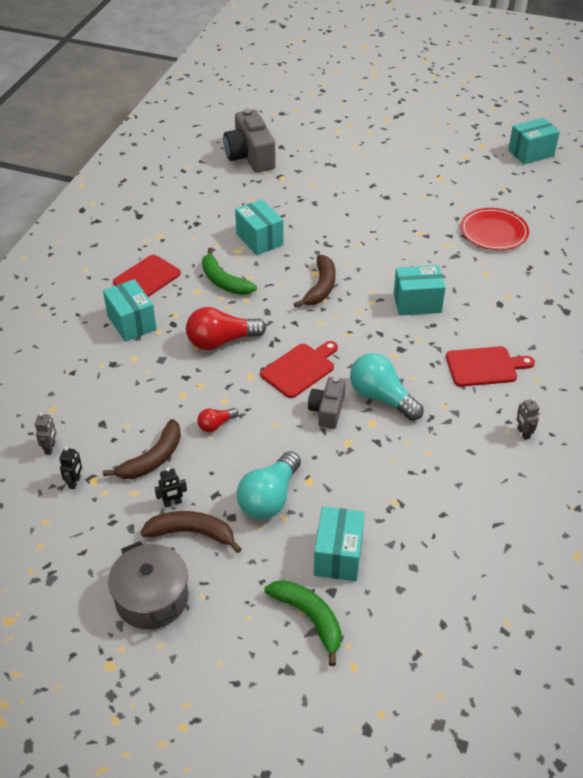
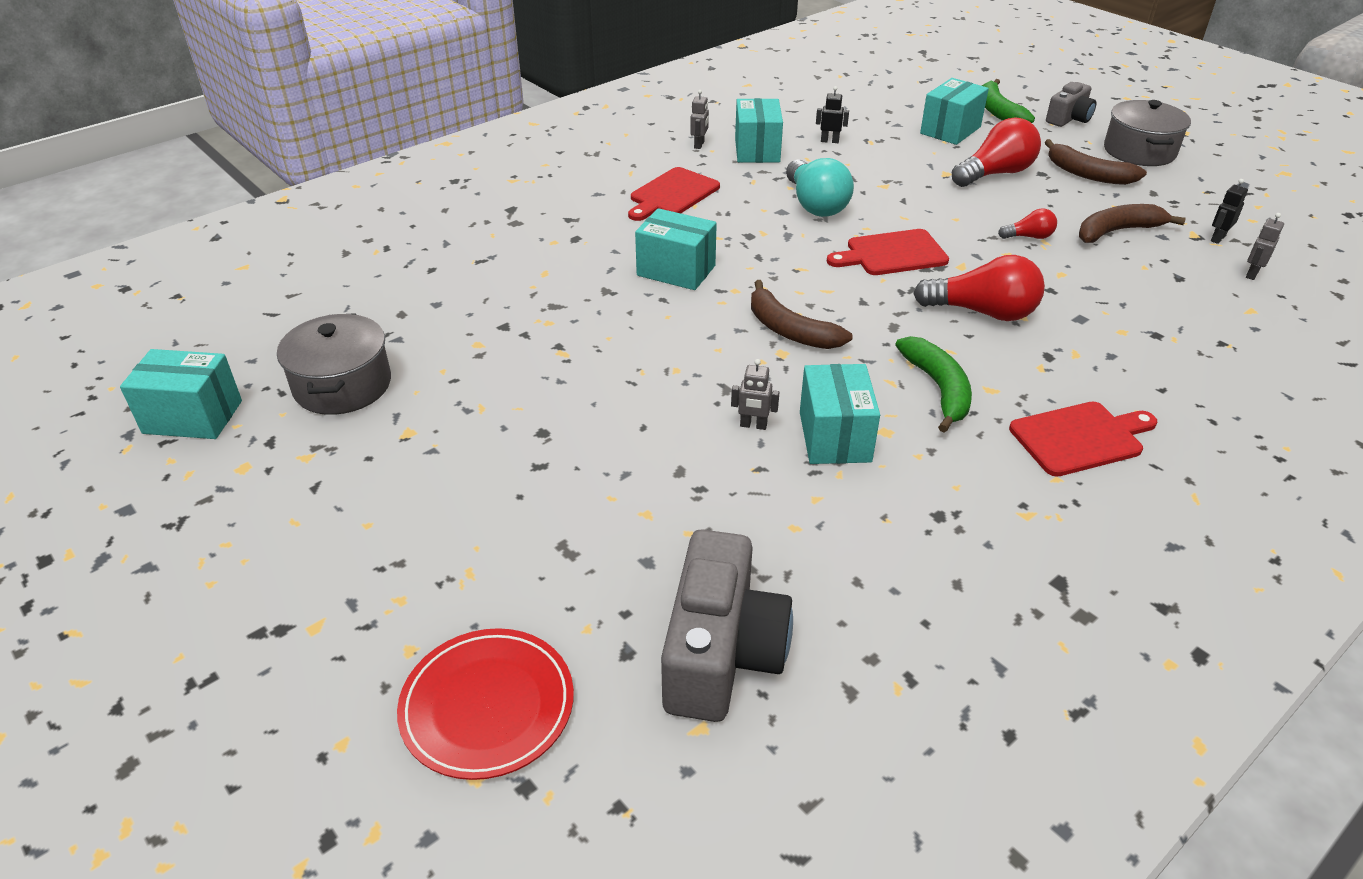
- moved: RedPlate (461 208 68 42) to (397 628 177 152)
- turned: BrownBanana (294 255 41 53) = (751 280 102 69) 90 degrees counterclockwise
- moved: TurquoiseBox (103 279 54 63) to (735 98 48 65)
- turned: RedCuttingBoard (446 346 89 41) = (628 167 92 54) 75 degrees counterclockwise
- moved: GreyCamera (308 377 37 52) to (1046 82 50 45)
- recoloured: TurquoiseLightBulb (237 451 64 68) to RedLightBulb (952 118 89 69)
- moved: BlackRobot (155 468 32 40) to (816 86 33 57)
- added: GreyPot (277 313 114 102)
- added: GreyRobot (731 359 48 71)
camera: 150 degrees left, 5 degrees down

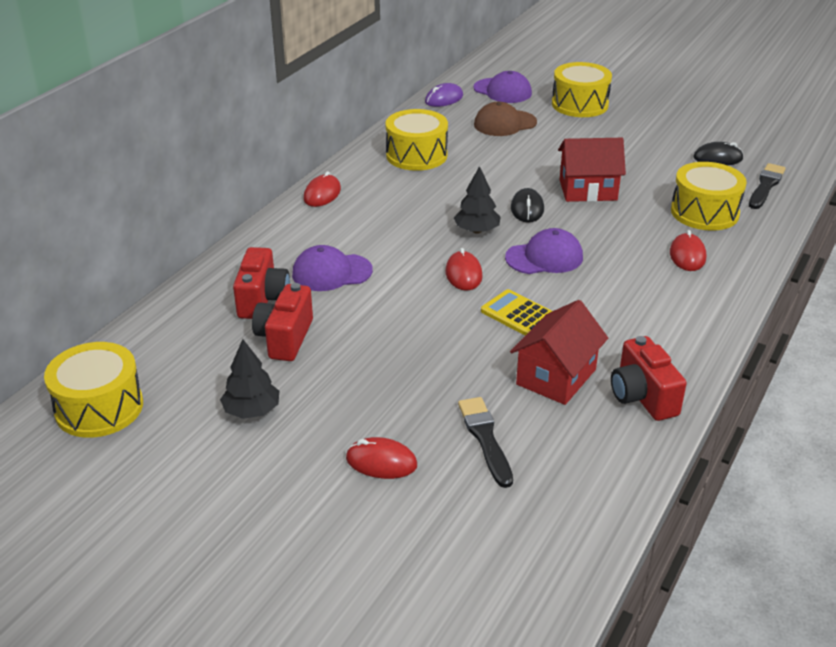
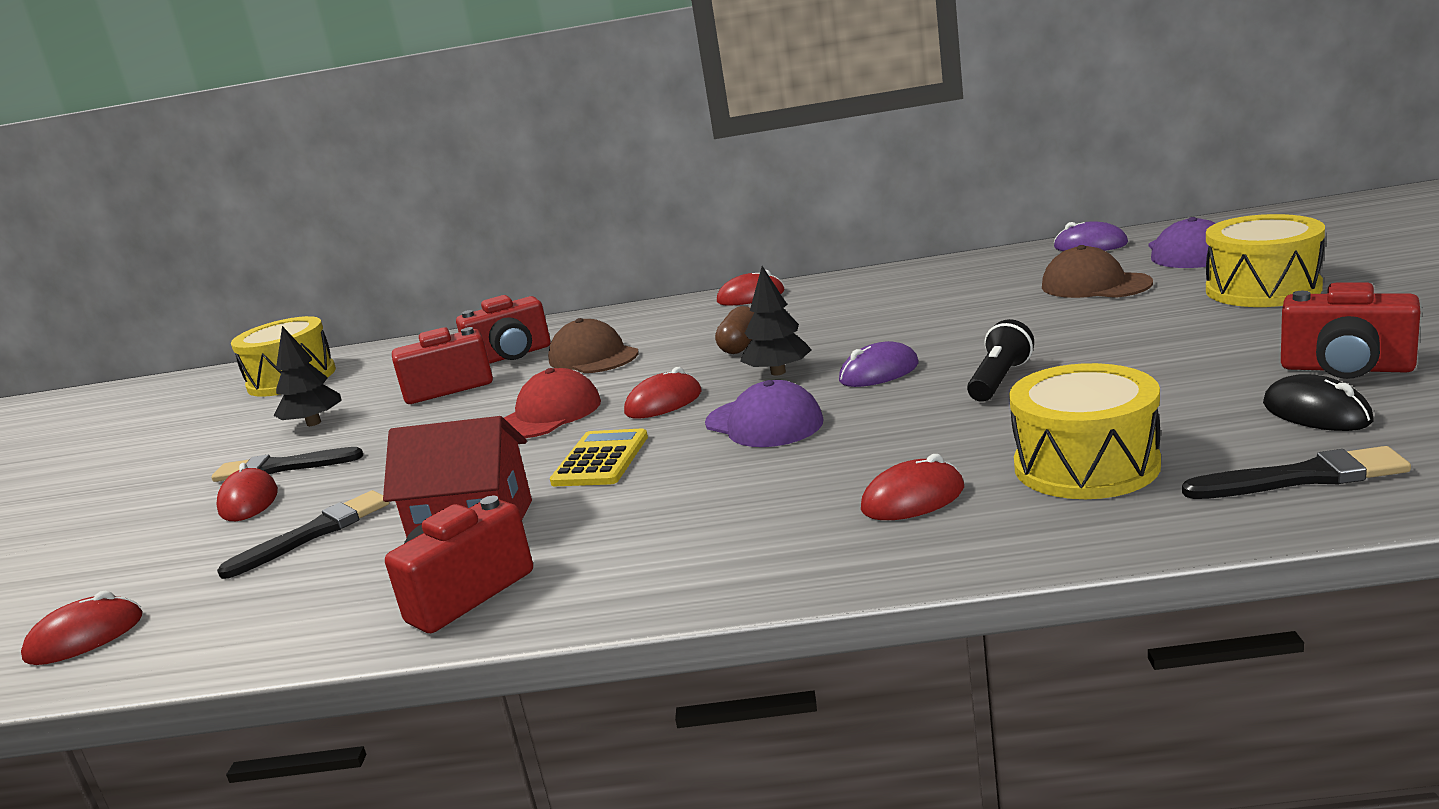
- removed: YellowDrum (386 109 62 62)
- replaced: RedHouse (558 138 68 64) to BlackFlashlight (967 319 67 83)
- recoloured: BlackMouse (511 188 33 35) to PurpleMouse (839 341 80 46)
- recoloured: PurpleCap (292 245 81 46) to BrownCap (548 318 90 55)
- added: RedCamera (1281 282 140 97)
- added: BrownCapsule (715 306 40 48)
- added: RedCap (504 368 97 70)
- added: BlackBrush (211 447 152 35)
- added: RedMouse (21 591 122 74)
camera: 65 degrees right, 15 degrees down

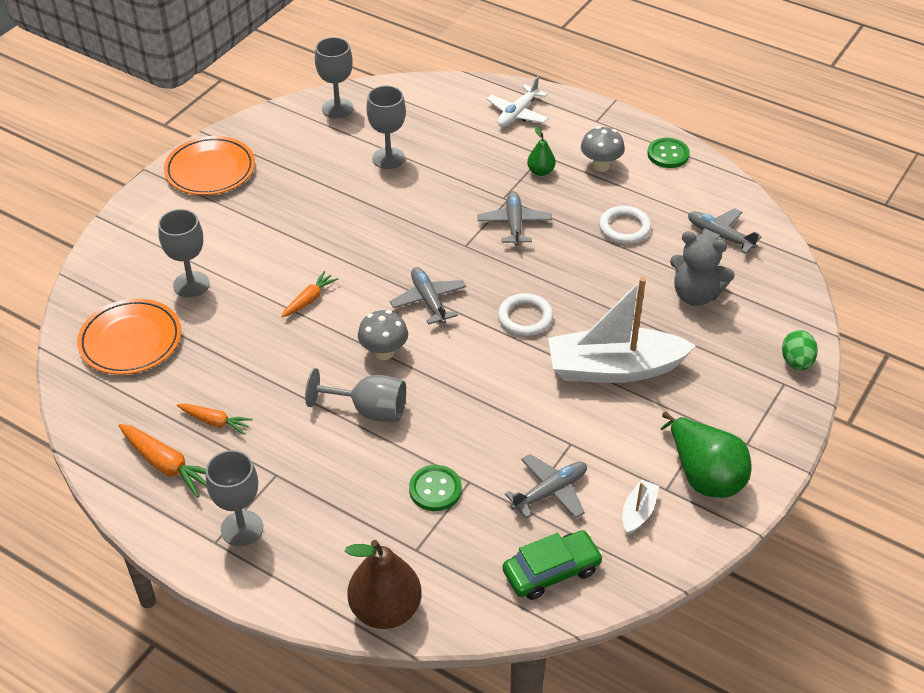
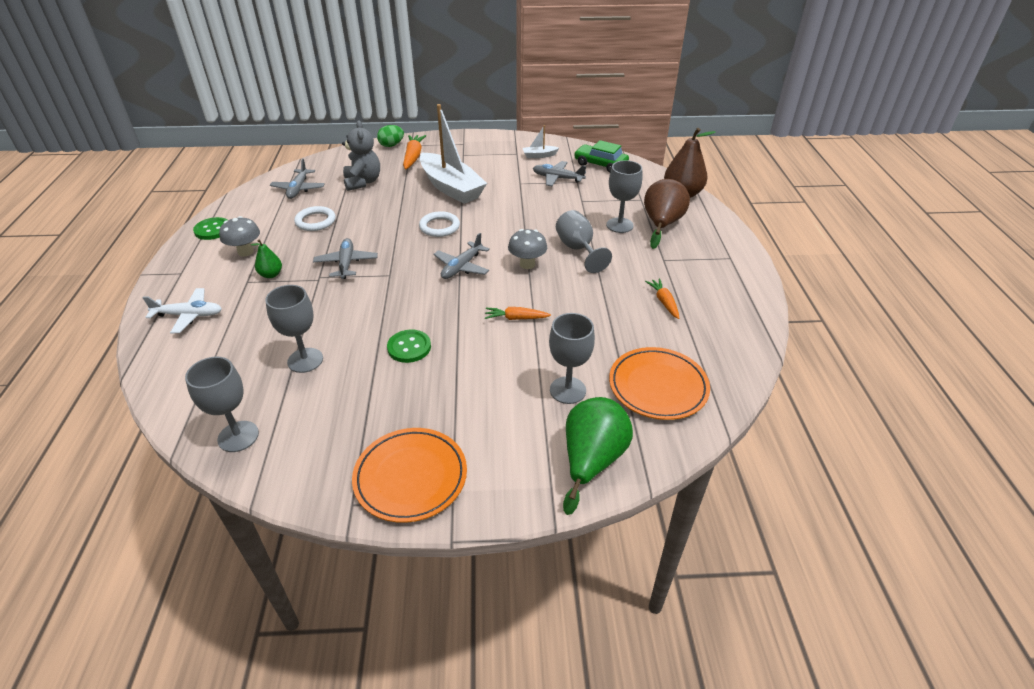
- turned: GreyPlane (478 191 74 55) = (313 238 65 41) 120 degrees clockwise
- moved: GreenPear (660 412 92 86) to (563 397 70 118)
- moved: OrangeCarrot (119 424 87 74) to (403 135 23 35)
- moved: GreyGoblet (206 450 57 96) to (606 160 36 73)
- moved: GreenButton (409 465 53 46) to (387 330 44 33)
- added: BrownPear (644 179 46 70)
camera: 125 degrees left, 5 degrees down

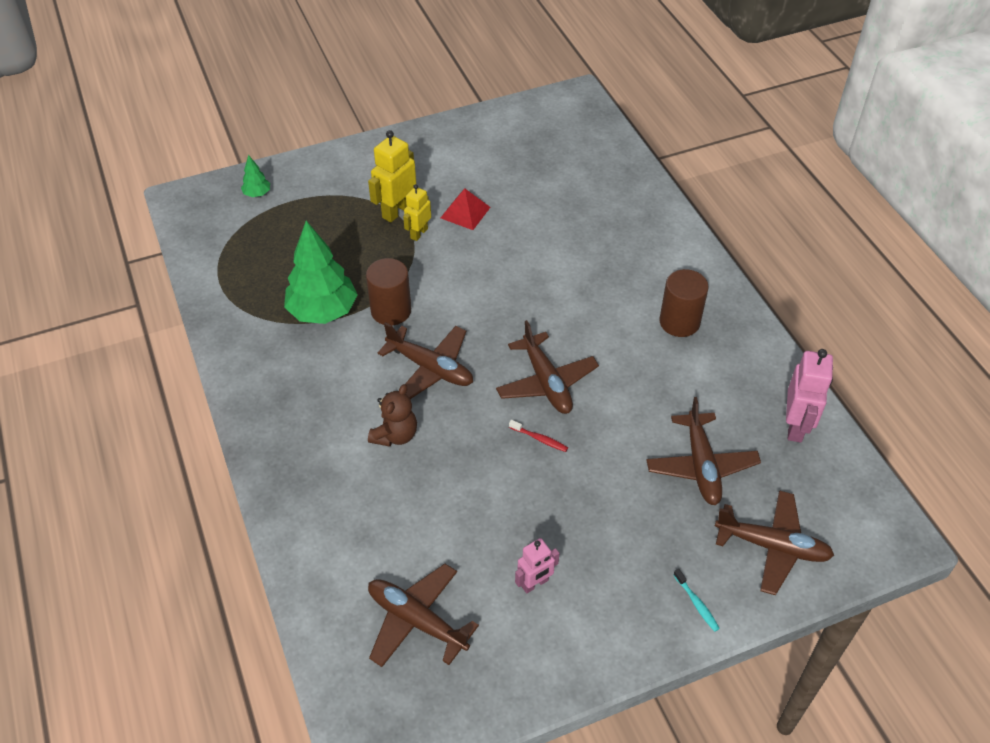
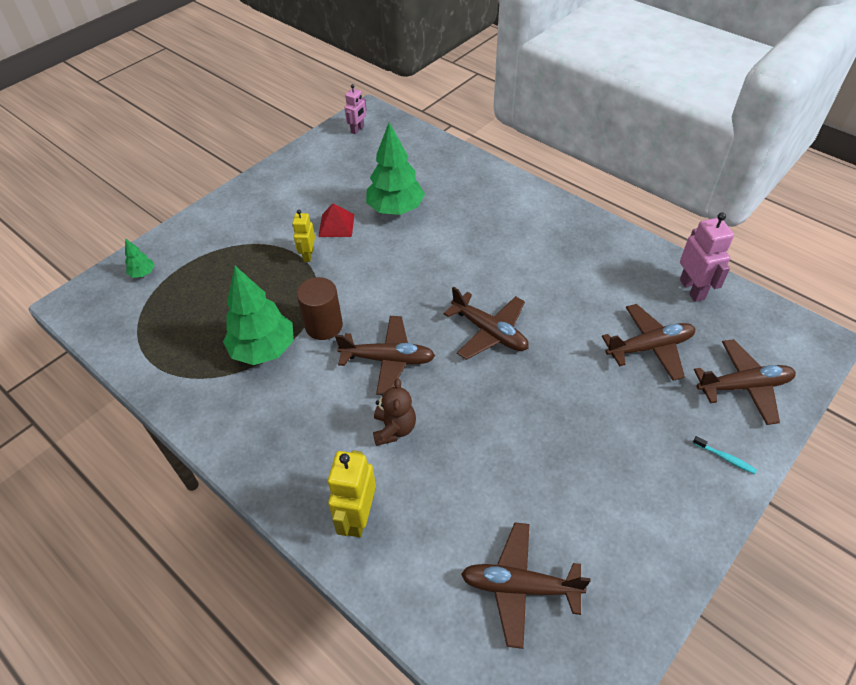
- moved: YellowRobot (368 130 48 92) to (328 450 48 87)
- removed: BrownCylinder (659 269 50 68)
- turned: BrownPlane (646 397 115 108) = (602 304 93 77) 75 degrees counterclockwise
- removed: RedToothbrush (509 420 59 32)
- moved: PinkRobot (515 538 44 55) to (344 84 23 50)
- added: GreenTree (366 122 59 93)
camera: 25 degrees left, 0 degrees up

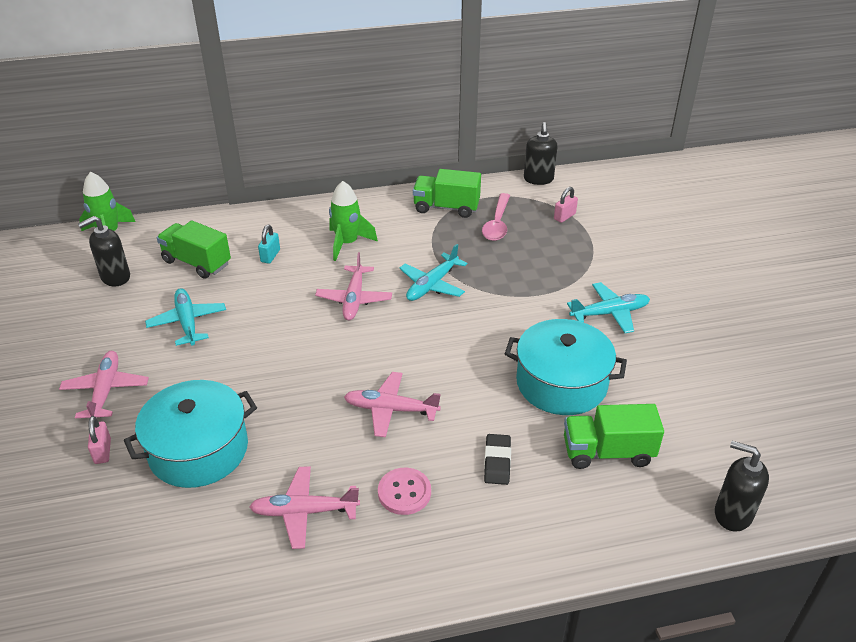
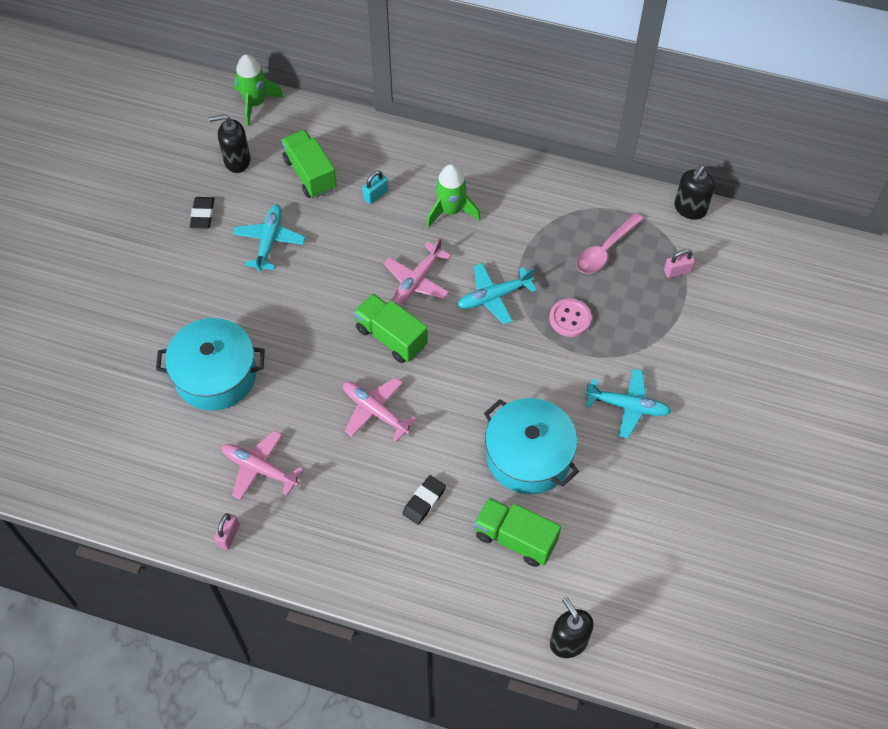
- moved: GreenTruck (413 169 68 49) to (354 293 74 70)
- removed: PinkPlane (59 351 90 67)
- moved: PinkPadlock (88 416 23 48) to (214 513 25 37)
- moved: PinkButton (378 468 53 47) to (550 299 41 38)
- added: BlackEraser (190 197 24 32)
camera: 30 degrees right, 20 degrees up

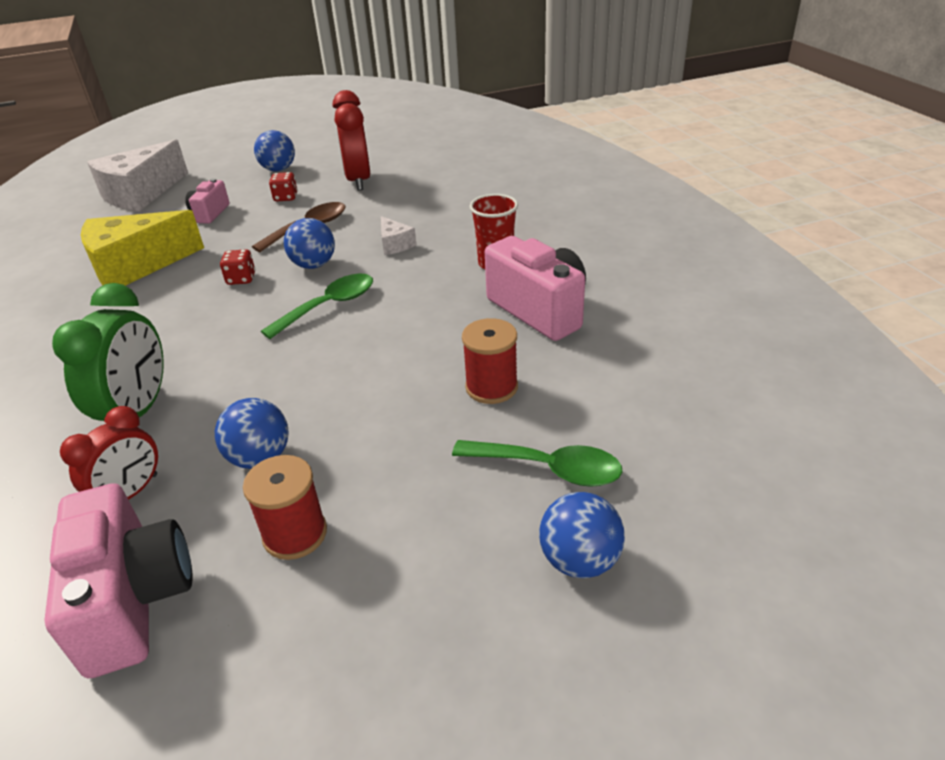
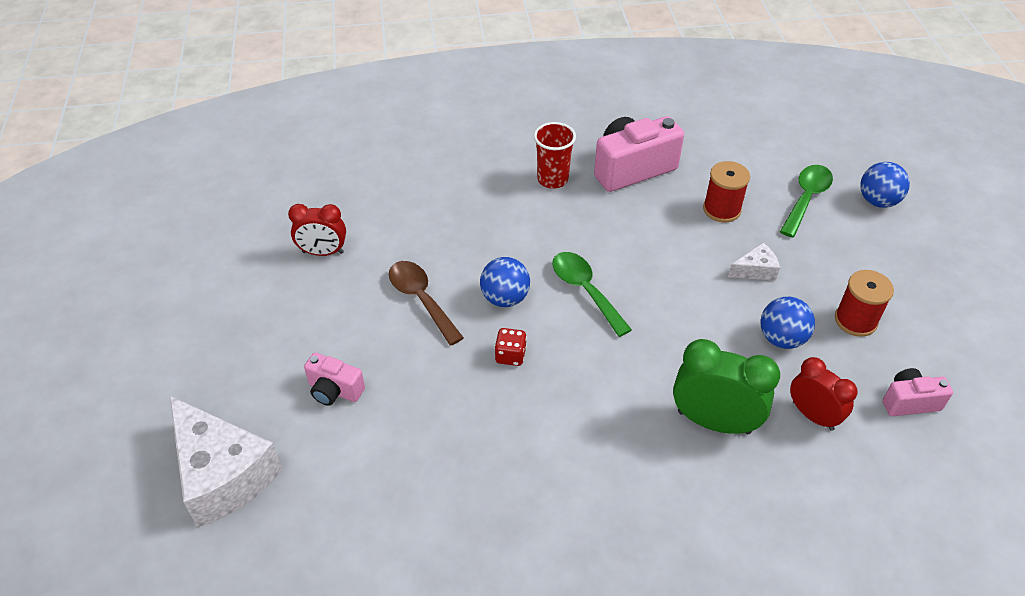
- resized: RedClock (333 90 37 101) = (288 204 58 52) x0.65
- removed: BlueBall (254 130 41 42)
- removed: RedDice (269 172 29 29)
- removed: YellowCheese (81 210 123 76)
- moved: WhiteCheese (381 216 36 39) to (728 243 52 38)
- resized: PinkCamera (44 483 149 195) = (883 368 70 48) x0.54
camera: 80 degrees left, 10 degrees up

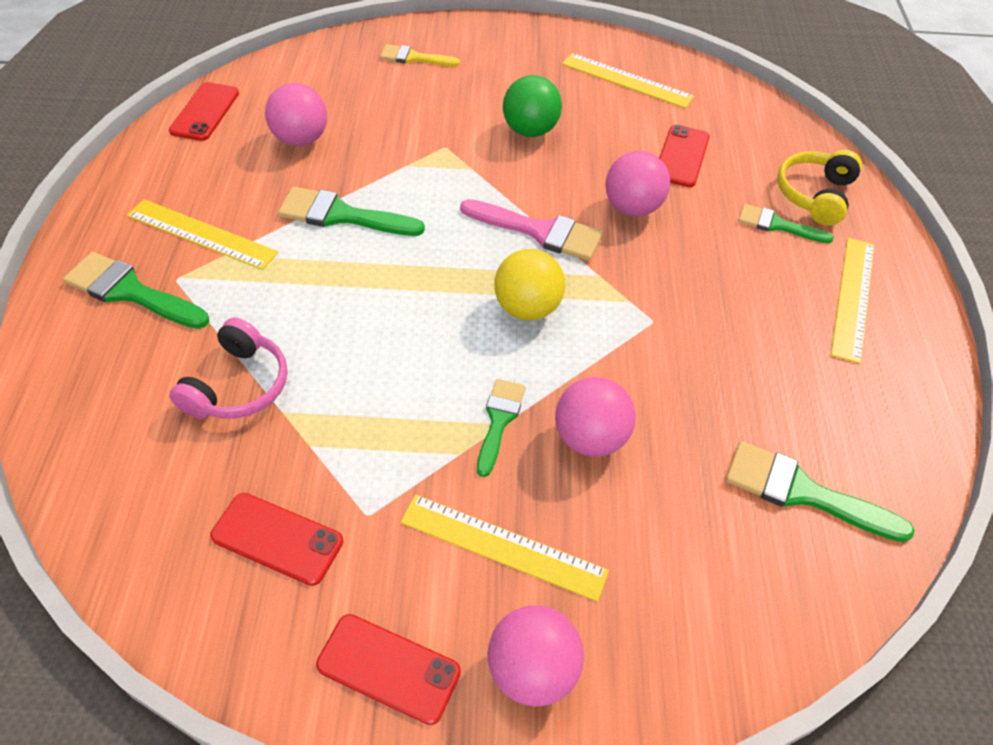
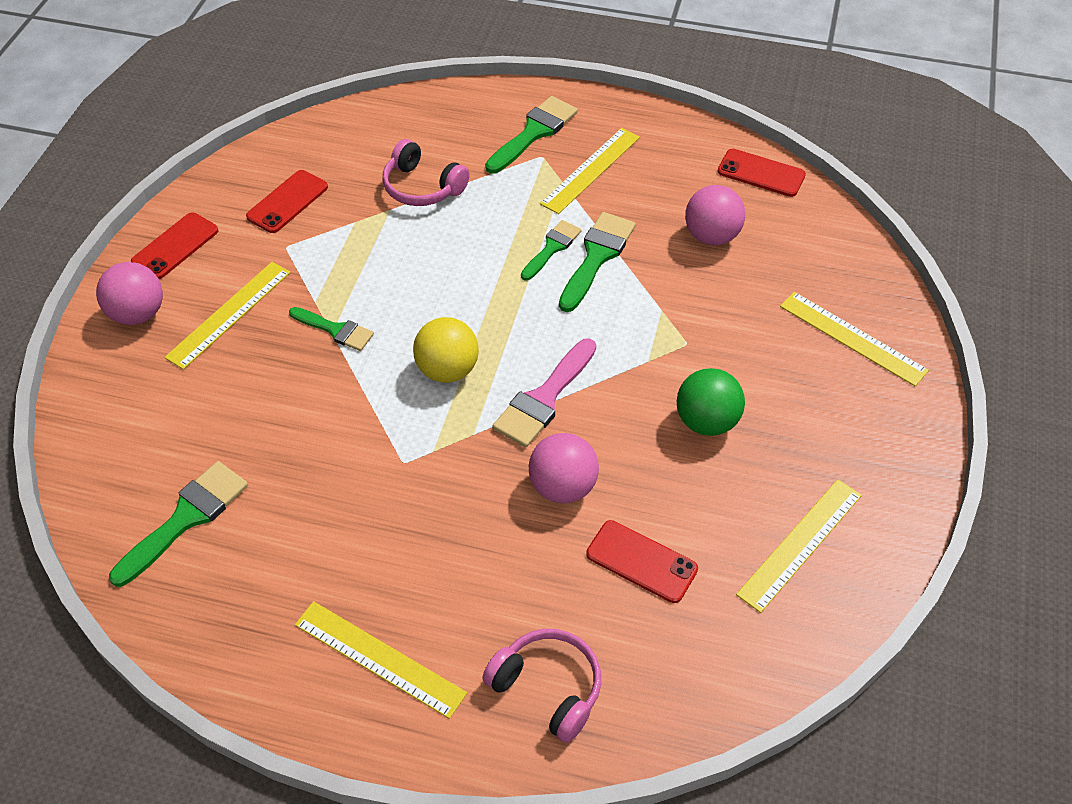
- replaced: YellowBrush (380 44 80 23) to YellowRuler (780 292 149 94)
- recoloured: YellowHeadphones (777 150 85 76) to PinkHeadphones (482 629 119 114)
- moved: GreenBrush (738 204 96 39) to (521 220 61 61)
- removed: PinkBall (555 377 81 80)
camera: 105 degrees right, 0 degrees up

